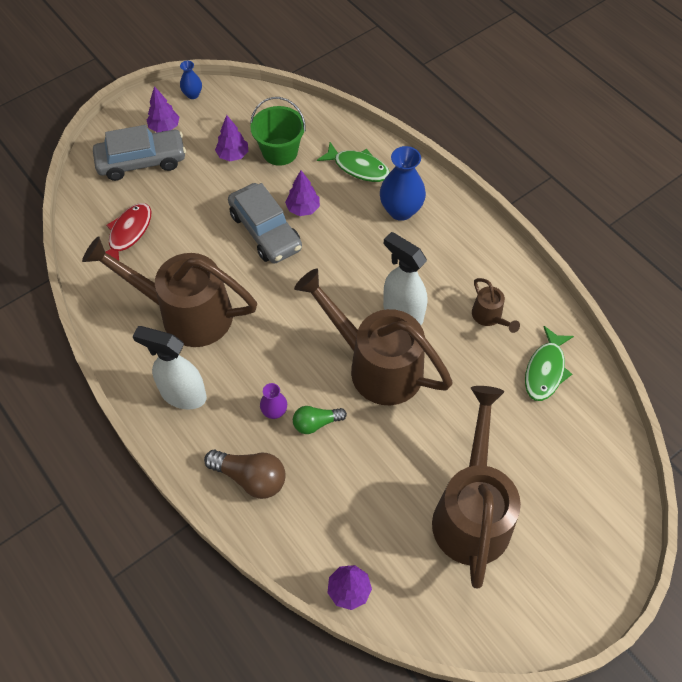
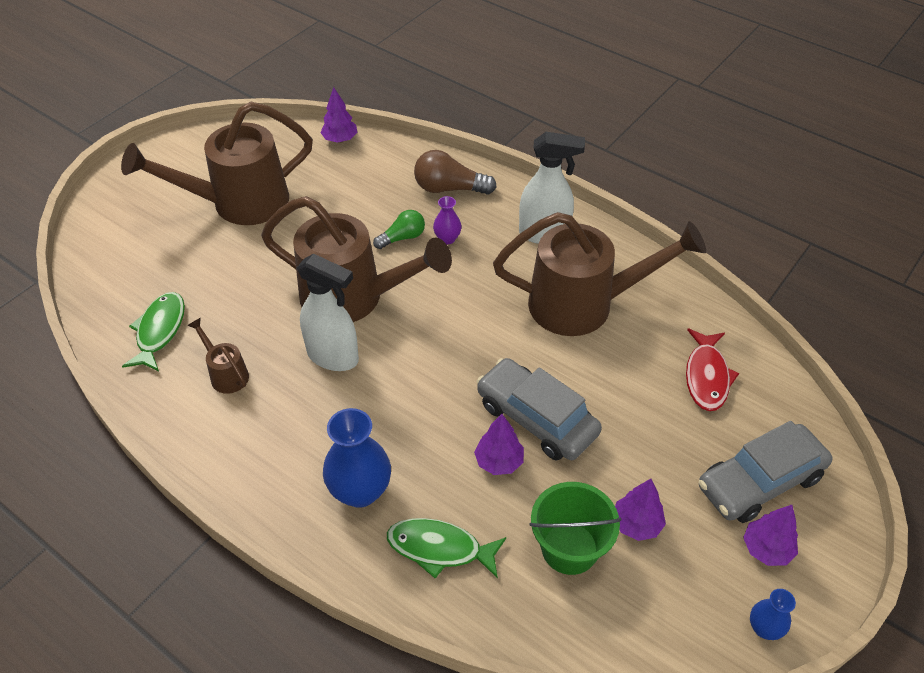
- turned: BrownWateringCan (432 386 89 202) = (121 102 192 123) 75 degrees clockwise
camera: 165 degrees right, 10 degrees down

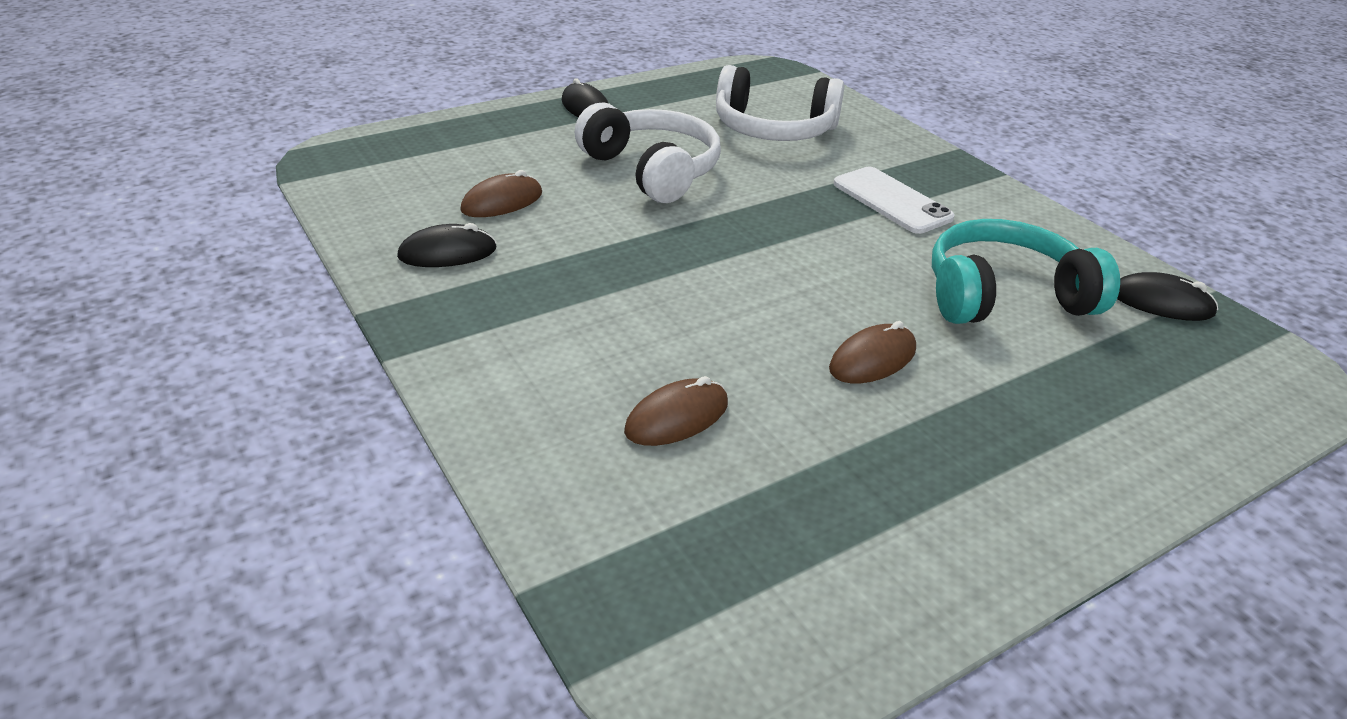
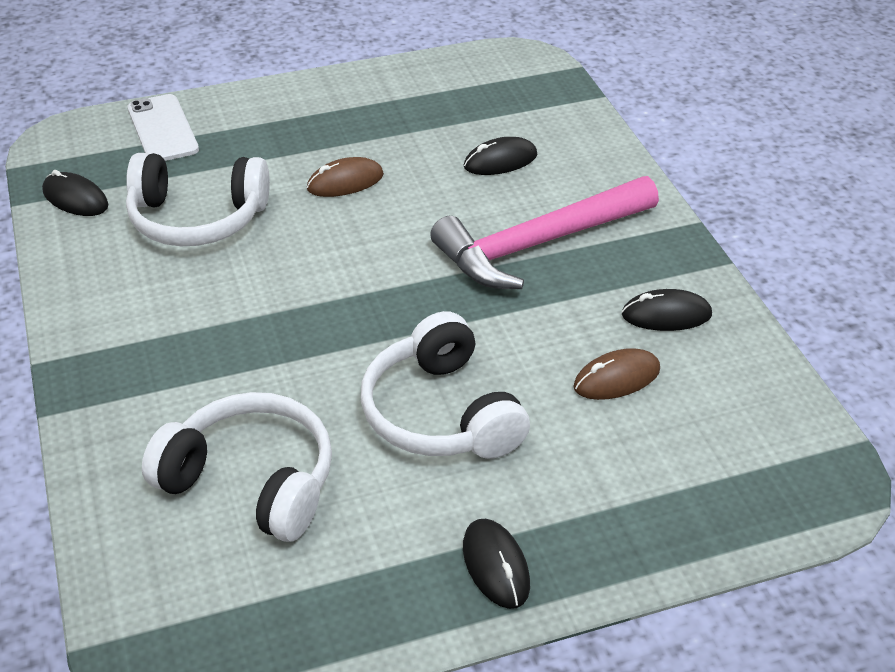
- moved: WhitePhone (833 167 122 67) to (128 94 71 67)
- recoloured: TurquoiseHeadphones (932 219 188 105) to WhiteHeadphones (126 153 144 93)
- recoloured: BrownMouse (624 376 104 70) to BlackMouse (464 137 73 38)
- added: PinkHammer (430 176 229 113)
camera: 165 degrees left, 5 degrees up

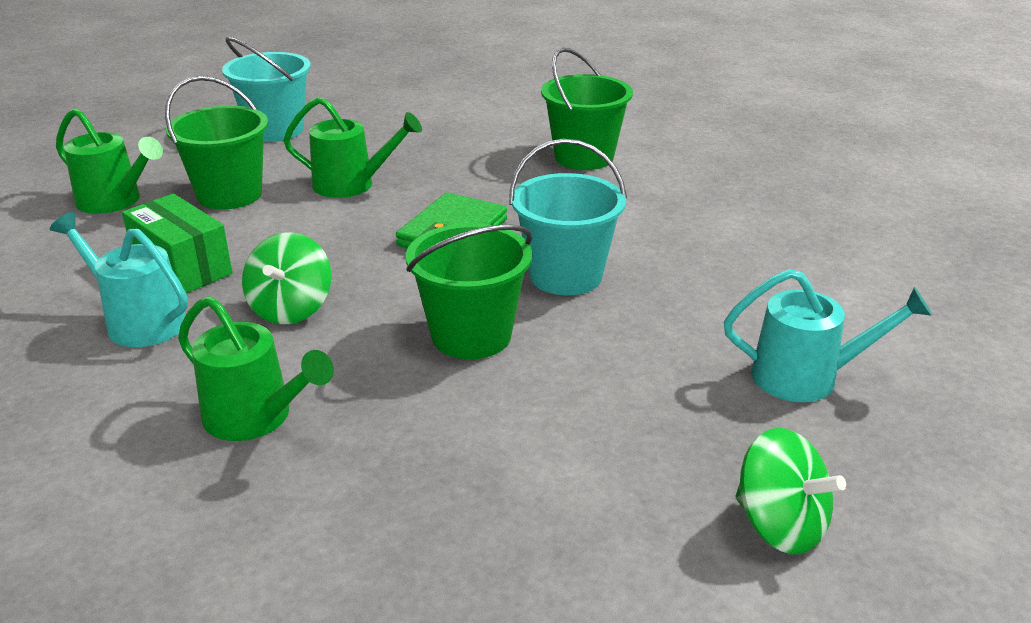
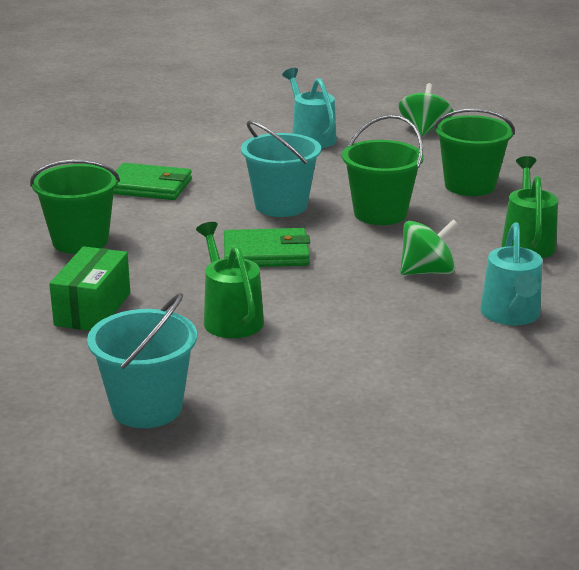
- moved: GreenBucket (165 76 103 134) to (434 109 81 87)
- removed: GreenWateringCan (56 108 107 106)
- moved: GreenBox (122 194 110 99) to (49 246 81 85)
- added: GreenWallet (114 163 78 37)
camera: 120 degrees left, 5 degrees down

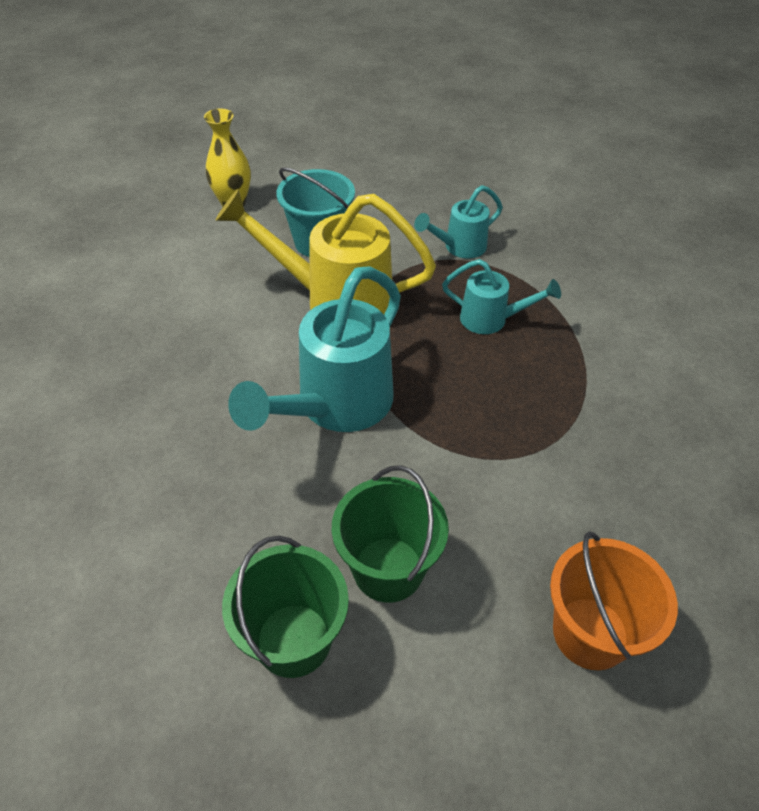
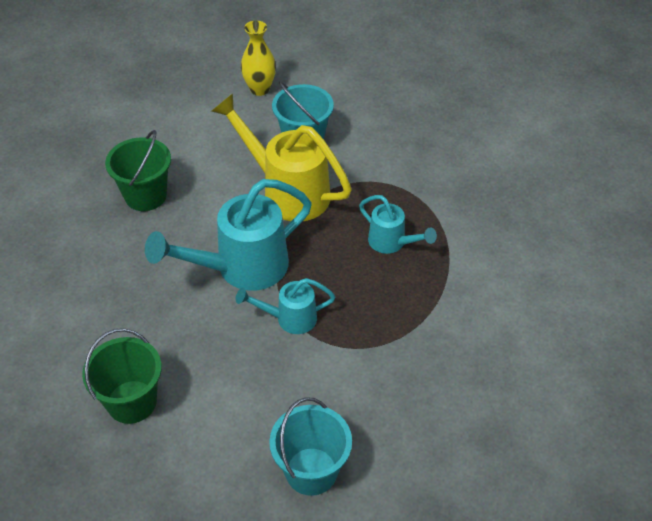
- moved: TurquoiseWateringCan (414 185 89 73) to (236 278 99 56)
- moved: GreenBucket (332 465 117 138) to (105 130 66 81)
- recoloured: OrangeBucket (550 531 128 139) to TurquoiseBucket (269 397 83 99)
camera: 25 degrees right, 0 degrees up

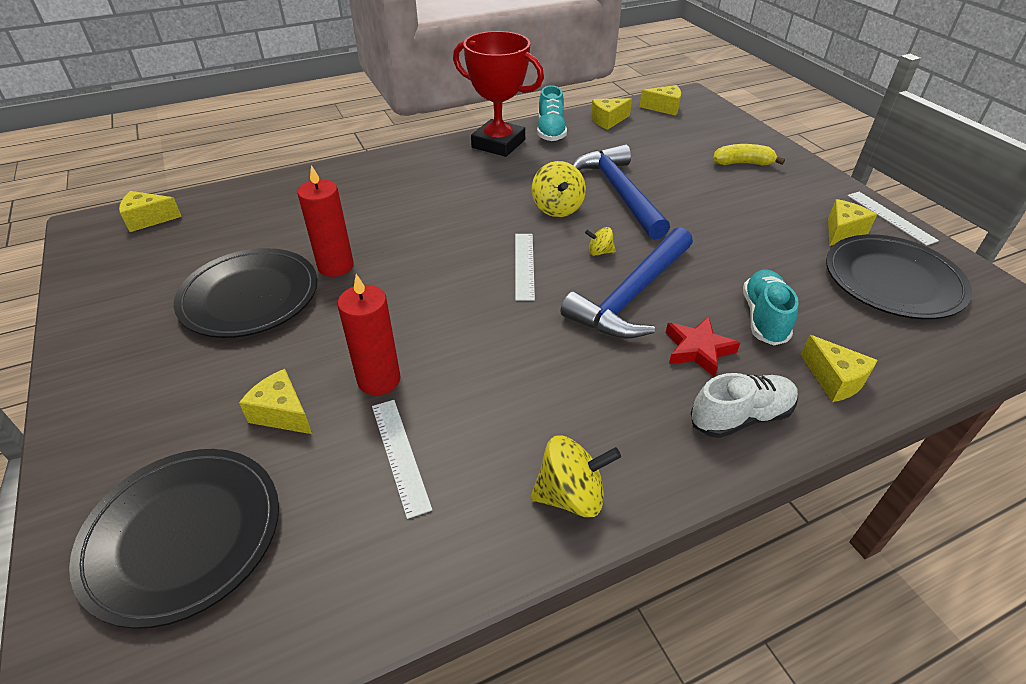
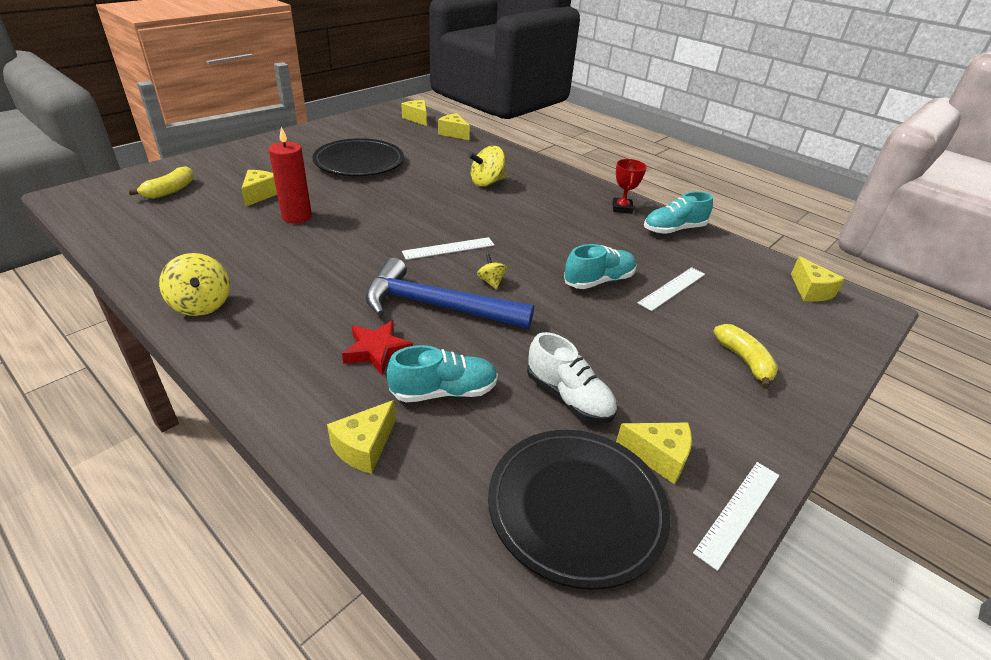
- resized: RedTrophy (453 31 91 126) = (612 159 35 55) x0.49
- moved: YellowCheese (591 98 41 32) to (438 113 32 27)
- replaced: BlueHammer (573 144 97 96) to TurquoiseShoe (564 244 73 45)
- moved: YellowSpinningTop (532 161 54 56) to (468 146 37 41)
- removed: RedCandle (297 165 57 112)
- moved: WhiteShoe (691 373 107 65) to (527 332 90 91)
- moved: WhiteRuler (372 400 60 119) to (638 267 67 44)
- replaced: BlackPlate (69 449 210 180) to YellowBanana (129 166 65 33)
camera: 65 degrees right, 5 degrees down

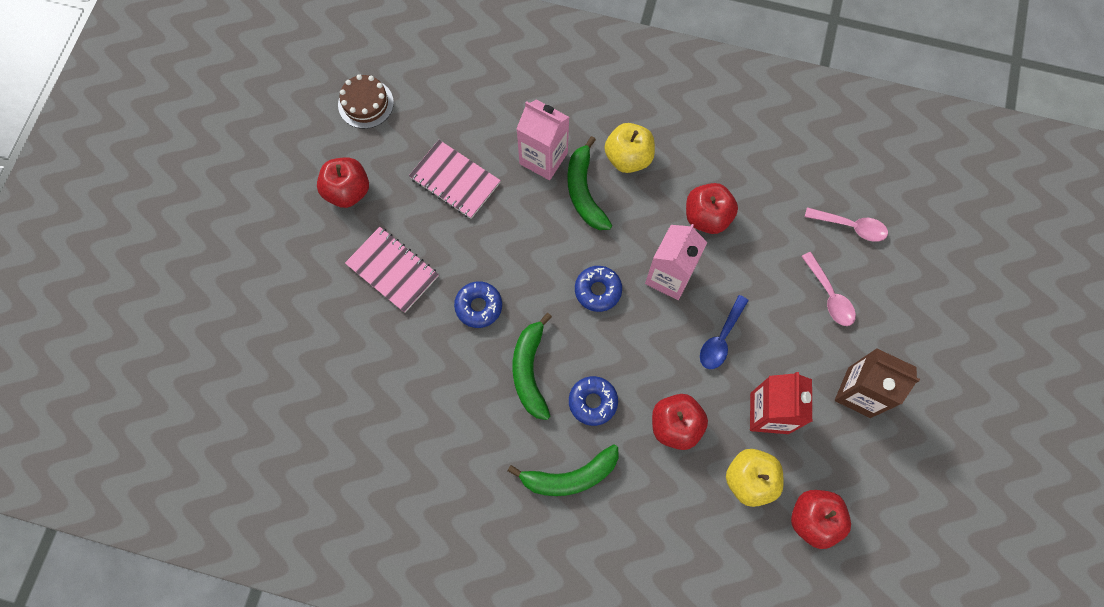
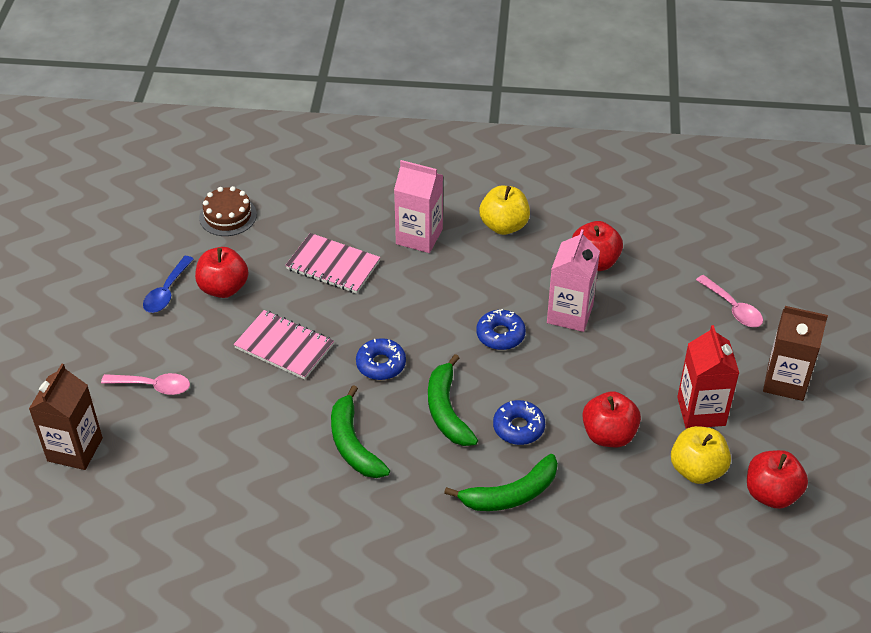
- moved: GreenBanana (567 136 45 94) to (331 385 59 93)
- moved: PinkSpoon (805 207 83 35) to (101 373 89 22)
- moved: BlueSpoon (700 295 49 74) to (143 256 51 57)
- added: BrownCarton (29 364 74 106)
camera: 10 degrees left, 25 degrees down

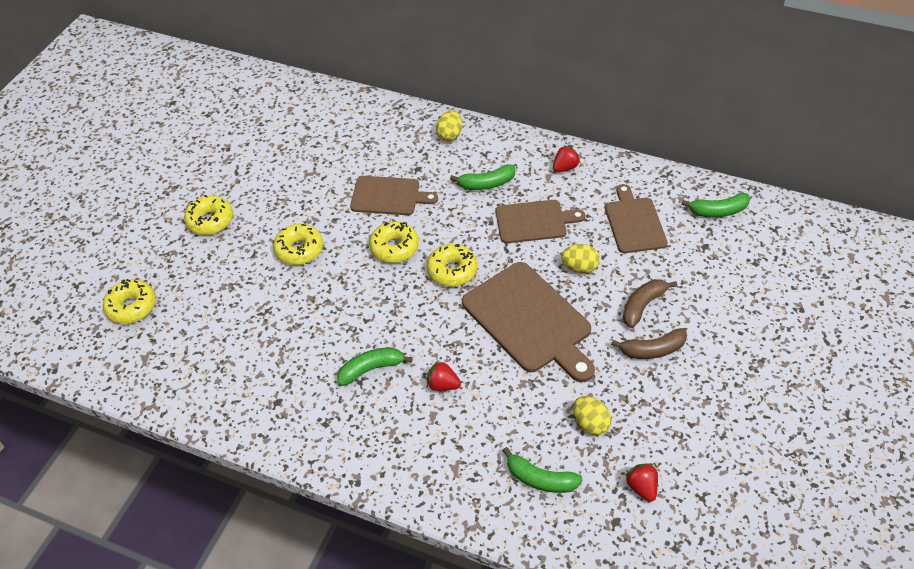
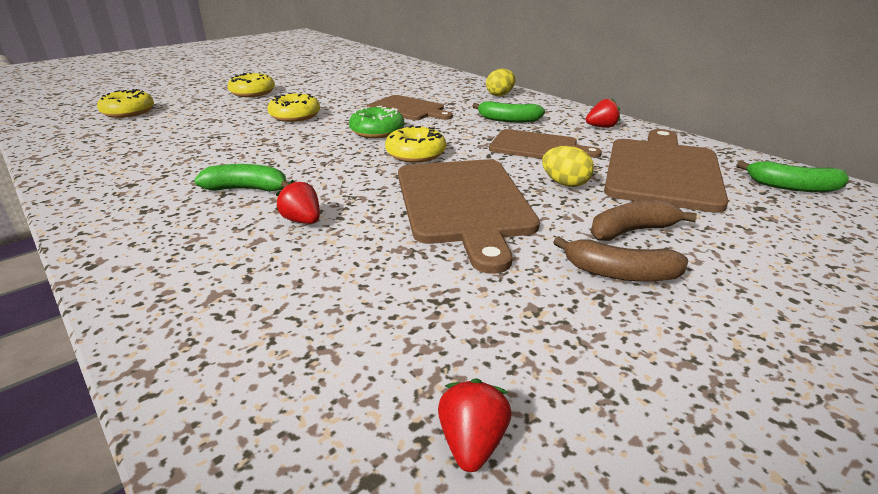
- resized: BrownCuttingBoard (605 184 62 69) = (604 129 124 84) x1.60
- recoloured: YellowDonut (369 222 50 41) to GreenDonut (349 106 55 32)
- removed: YellowEgg (573 396 39 39)
- removed: GreenBanana (502 447 81 46)
camera: 25 degrees right, 20 degrees down

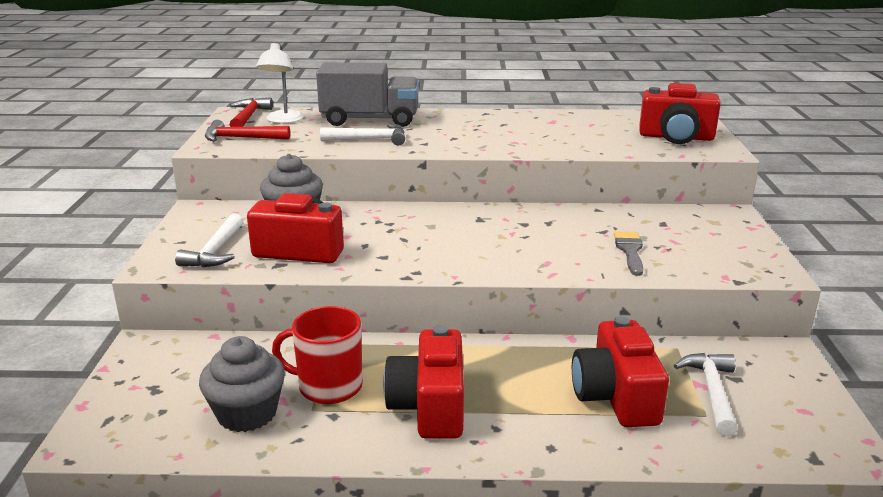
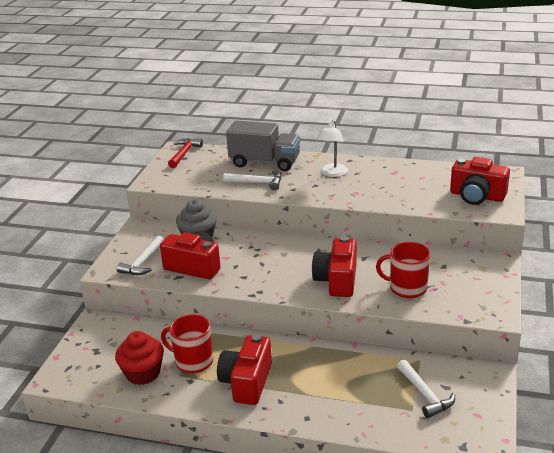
- moved: WhiteLamp (256 42 48 81) to (317 120 31 57)
- removed: RedHammer (205 120 85 22)
- replaced: GreyBrush (614 231 29 45) to RedMug (376 242 54 56)
- moved: RedCamera (572 316 97 111) to (312 236 45 61)
- recoloured: GreyCupcake (199 336 86 96) to RedCupcake (115 331 49 54)
- turned: WhiteHammer (674 353 64 83) = (397 360 58 58) 135 degrees clockwise
camera: 15 degrees right, 5 degrees up

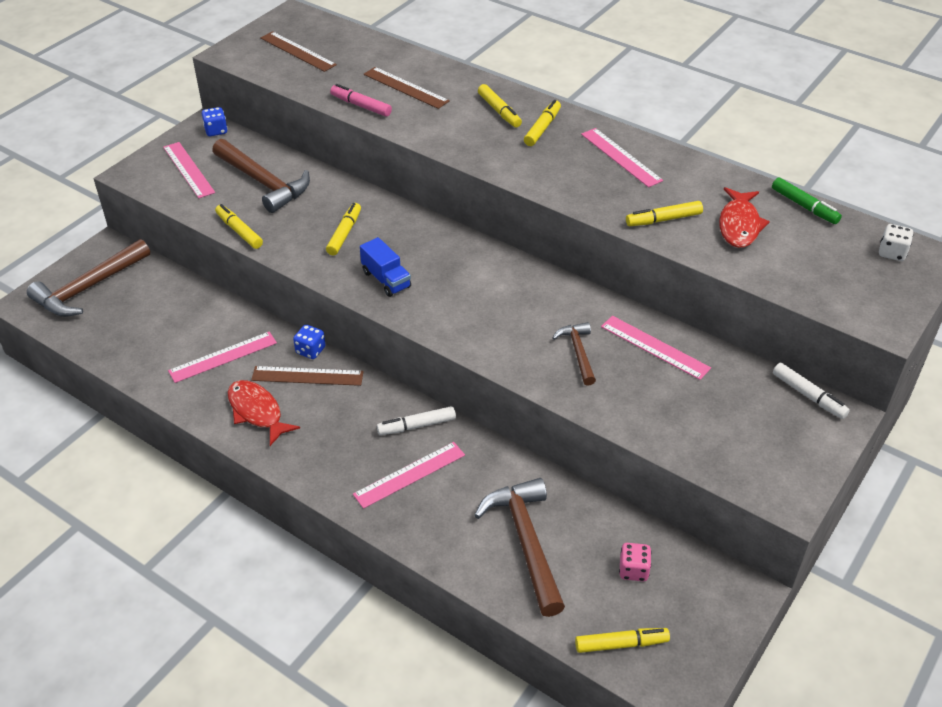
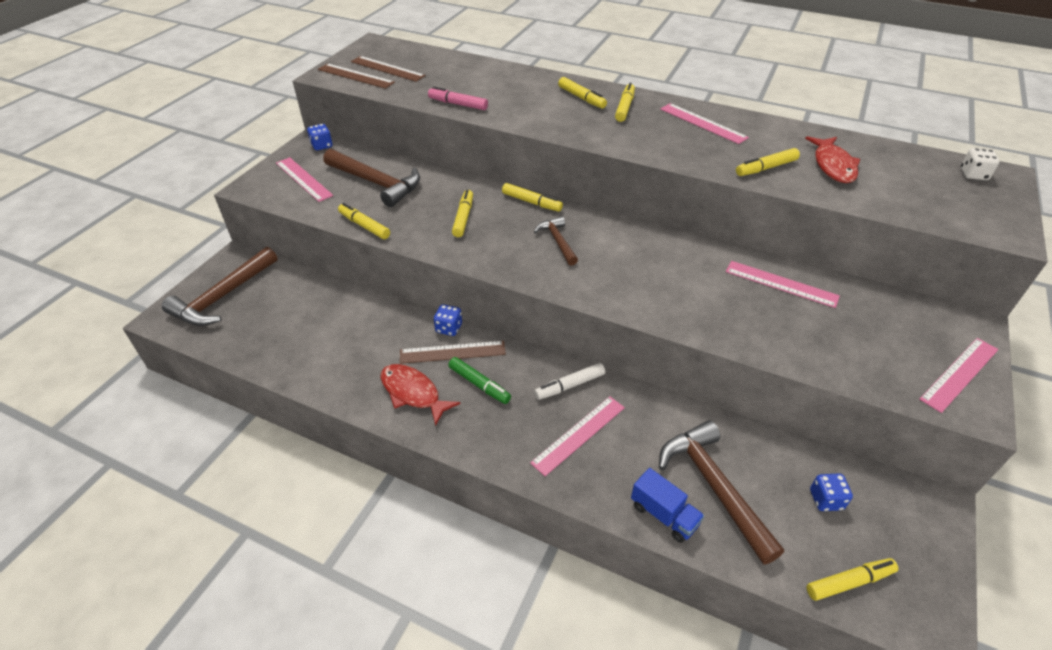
- moved: BrownRuler (364 67 86 42) to (318 63 77 26)
- moved: GreenMarker (772 177 70 47) to (448 357 63 47)
- moved: BlueTruck (360 237 51 60) to (631 468 74 75)
- moved: BrownHammer (552 322 44 64) to (534 216 44 50)
- moved: PinkRuler (168 332 109 51) to (919 338 79 75)
- removed: WhiteMarker (773 363 77 56)
- recoloured: PinkDice (619 543 32 38) to BlueDice (810 473 43 38)
- added: YellowMarker (502 183 61 29)
camera: 10 degrees left, 0 degrees up

